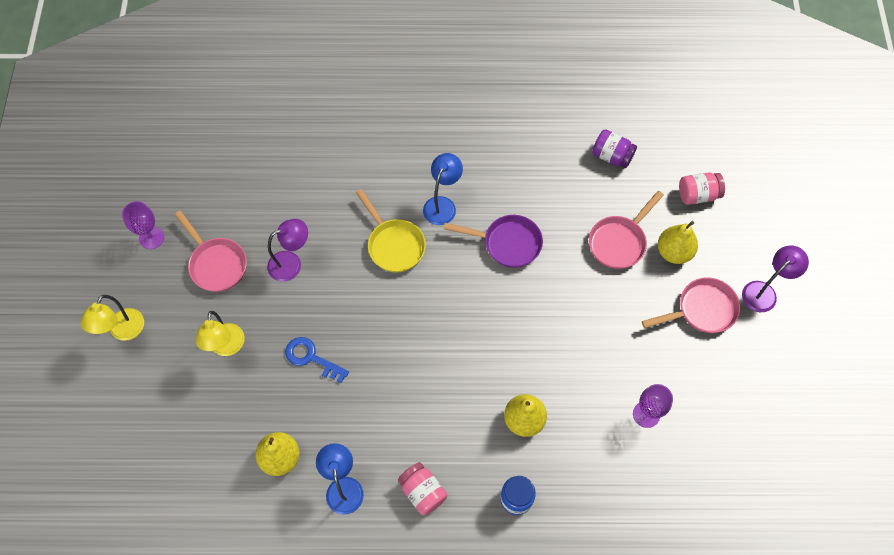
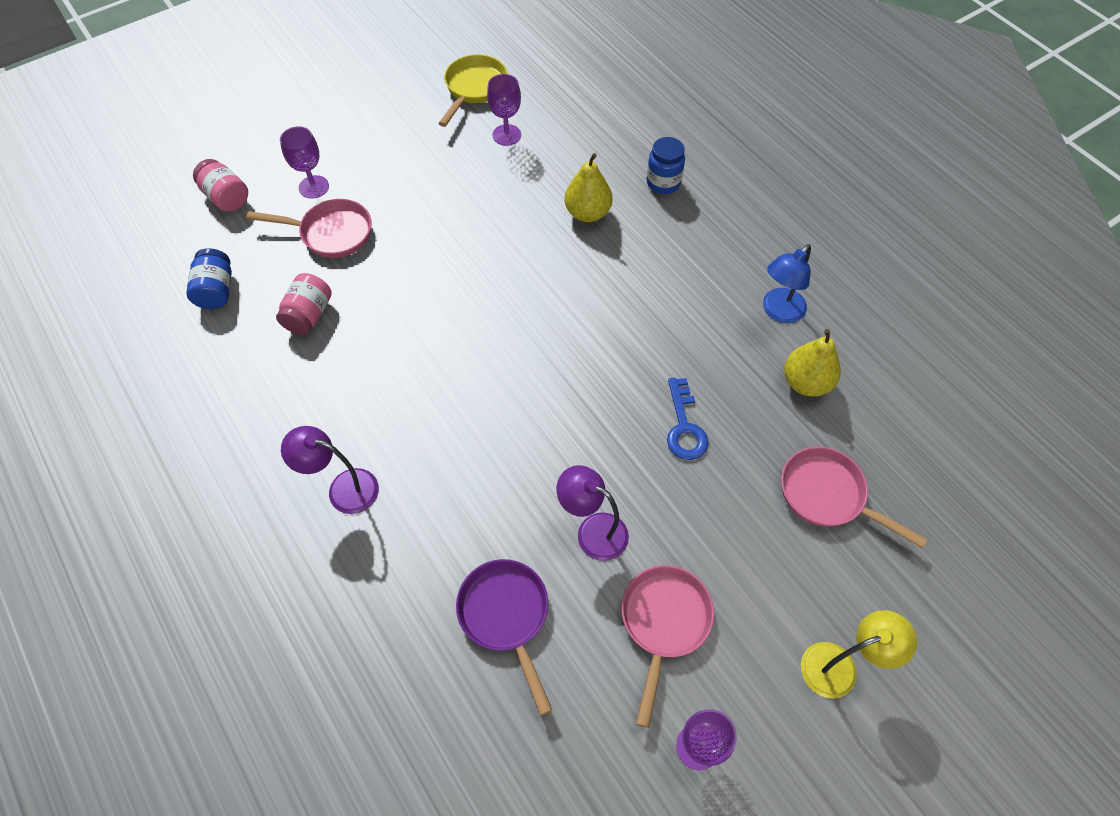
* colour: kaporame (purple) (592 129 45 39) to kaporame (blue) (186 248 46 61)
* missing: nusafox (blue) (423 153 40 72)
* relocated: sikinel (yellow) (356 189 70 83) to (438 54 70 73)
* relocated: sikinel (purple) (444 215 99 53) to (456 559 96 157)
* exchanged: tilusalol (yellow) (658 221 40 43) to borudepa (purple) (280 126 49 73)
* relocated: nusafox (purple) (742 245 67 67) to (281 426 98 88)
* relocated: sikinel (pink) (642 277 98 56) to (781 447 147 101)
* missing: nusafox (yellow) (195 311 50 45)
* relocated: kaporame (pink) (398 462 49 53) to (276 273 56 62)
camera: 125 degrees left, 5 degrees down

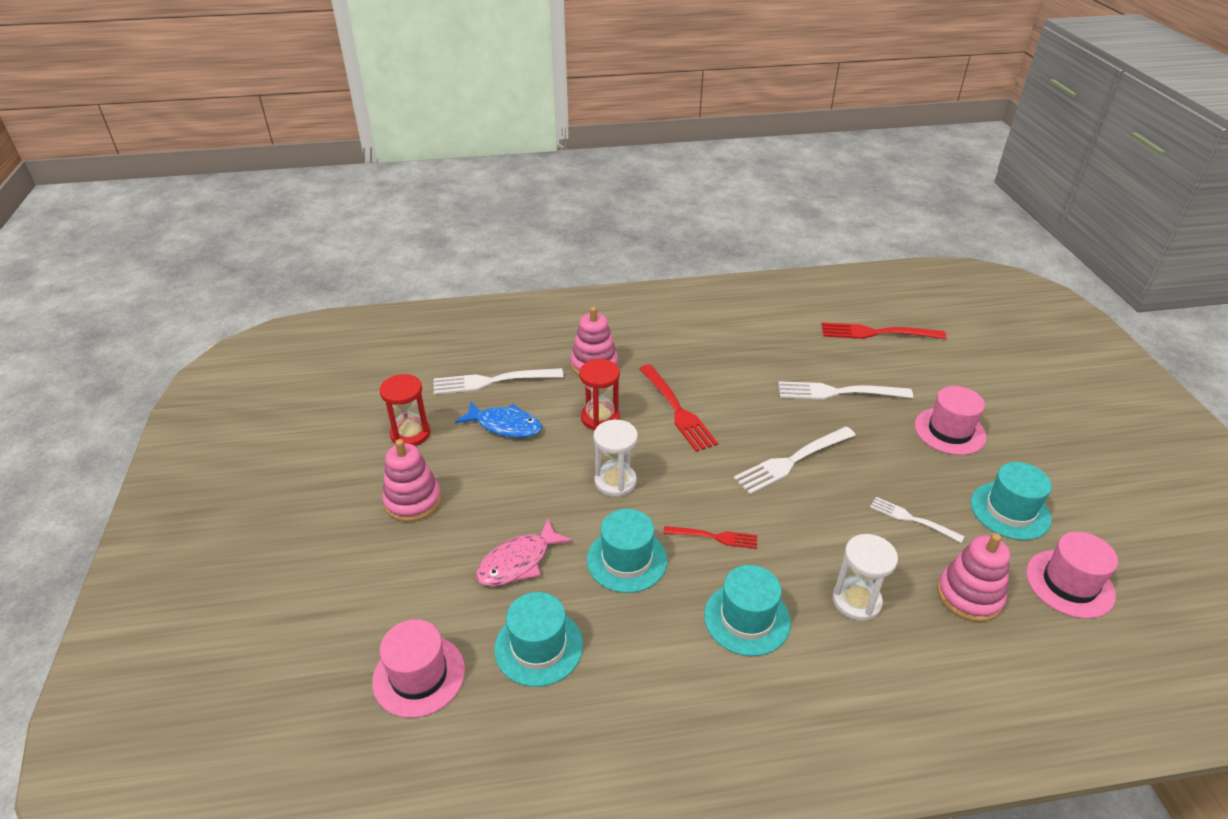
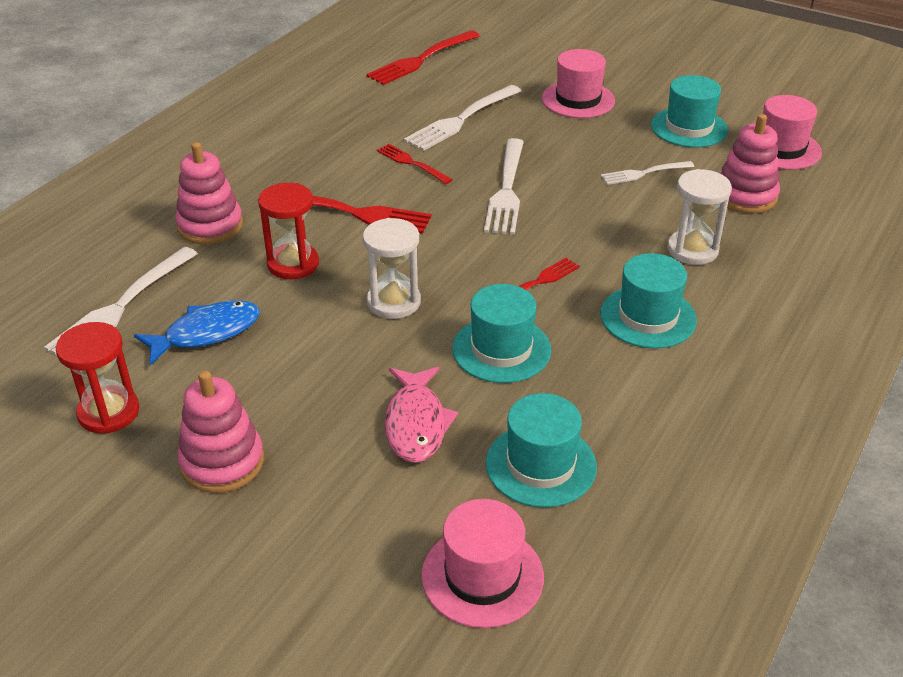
* appeared: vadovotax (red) (377 144 76 40)
camera: 50 degrees left, 0 degrees up

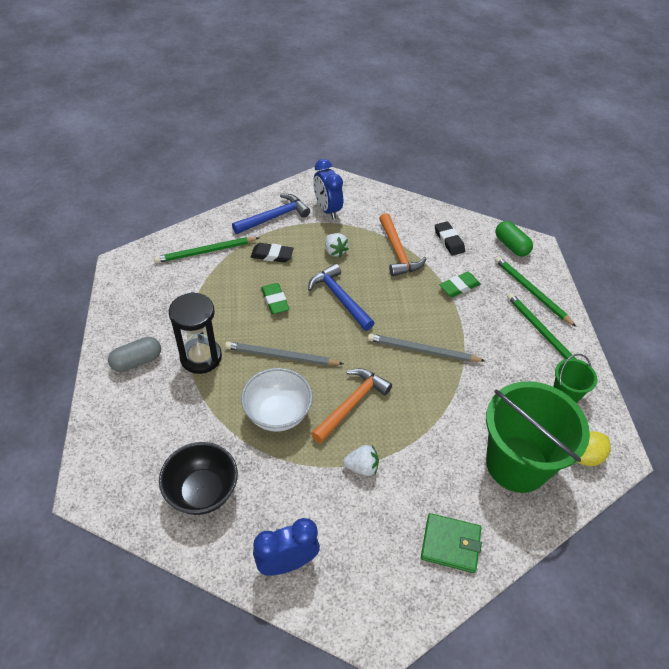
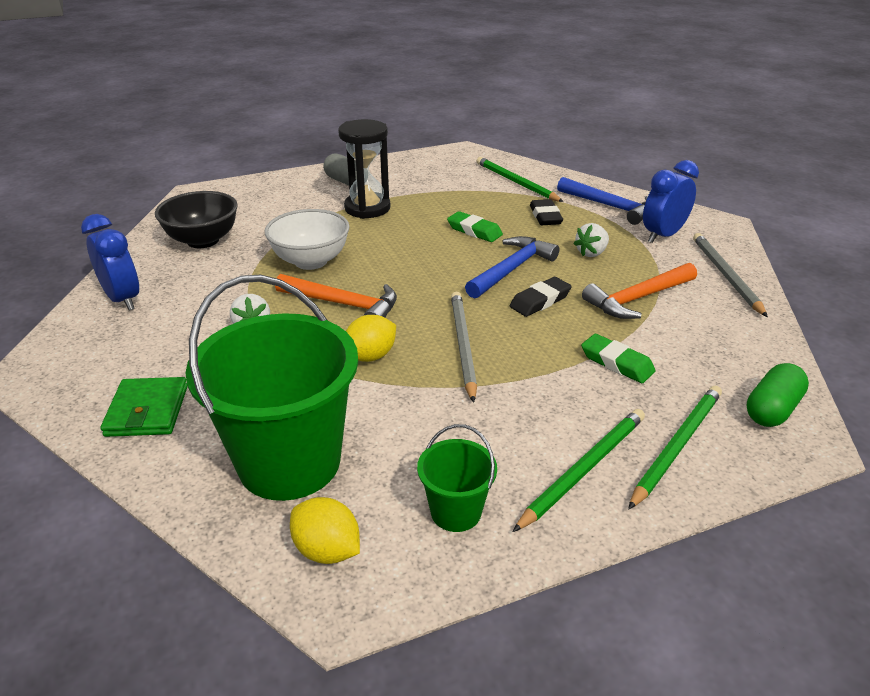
* relocated: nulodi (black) (435 221 30 35) to (510 277 62 40)
* spun: nulodi (green) (261 283 29 31) = (447 211 56 31) 75 degrees clockwise
* relocated: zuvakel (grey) (225 342 119 23) to (693 233 75 84)
* appeared: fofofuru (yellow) (346 315 50 47)
camera: 75 degrees right, 15 degrees down

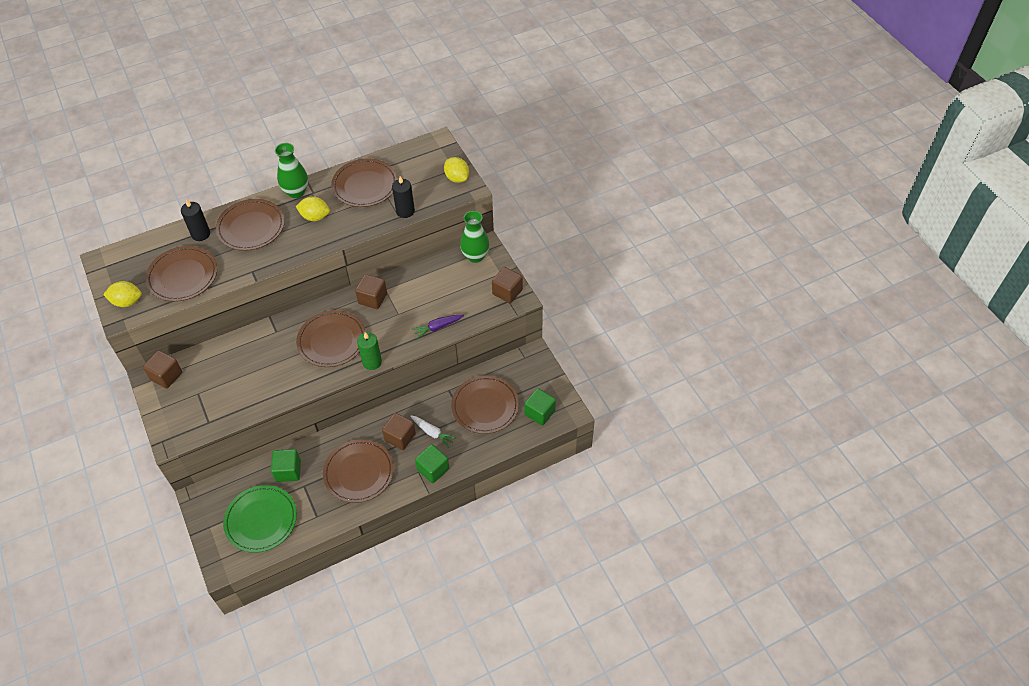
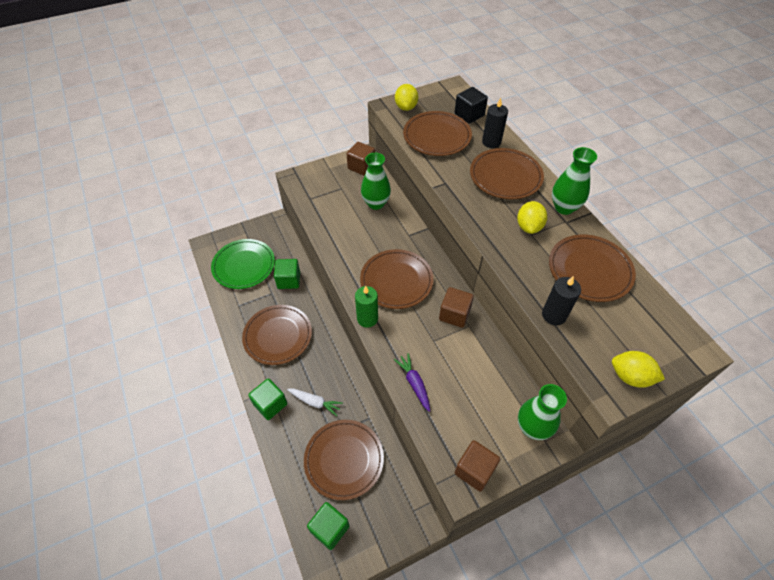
* spun: fofofuru (yellow) (444 157 25 26) = (612 351 53 37) 60 degrees clockwise
* missing: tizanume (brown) (382 413 34 37)
* spun: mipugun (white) (410 415 47 33) = (287 389 56 27) 105 degrees counterclockwise
* appeared: tizanume (black) (455 87 33 37)
* appeared: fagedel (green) (361 153 30 57)
camera: 90 degrees right, 0 degrees up

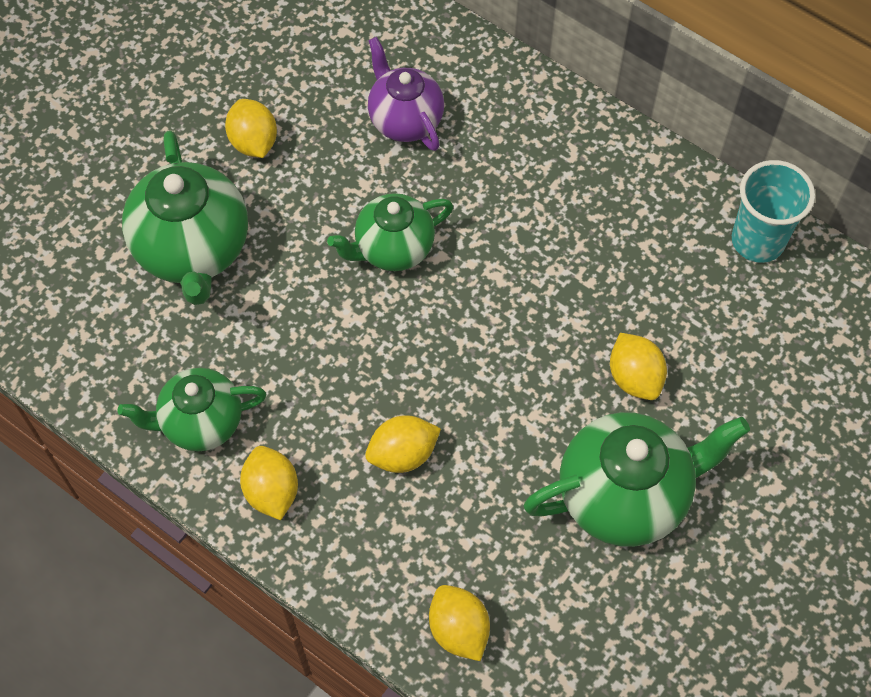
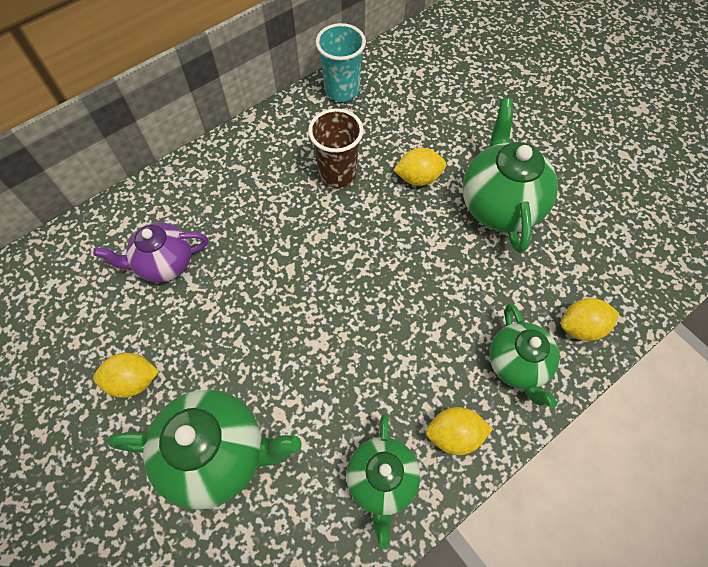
* relocated: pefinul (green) (327 193 126 78) to (489 303 70 105)
* missing: fofofuru (yellow) (365 415 76 58)
* appeared: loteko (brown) (308 108 55 80)
camera: 75 degrees left, 0 degrees up

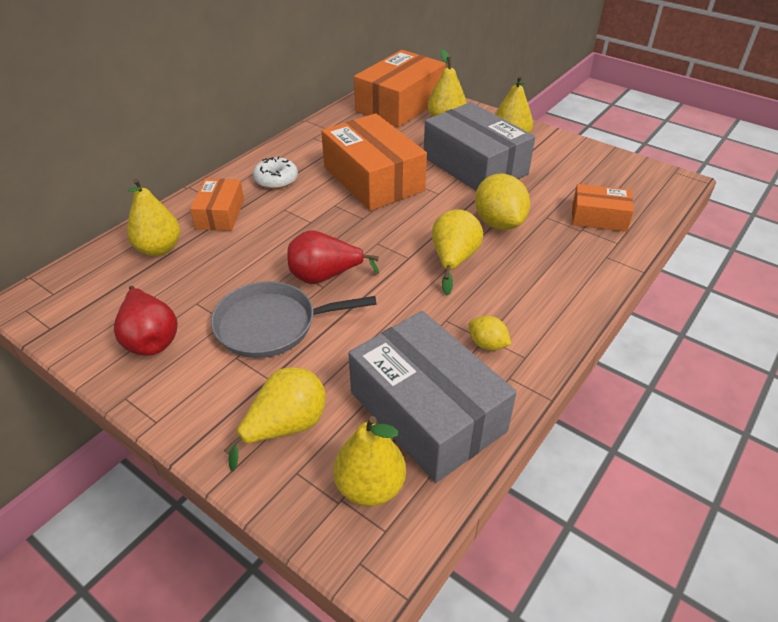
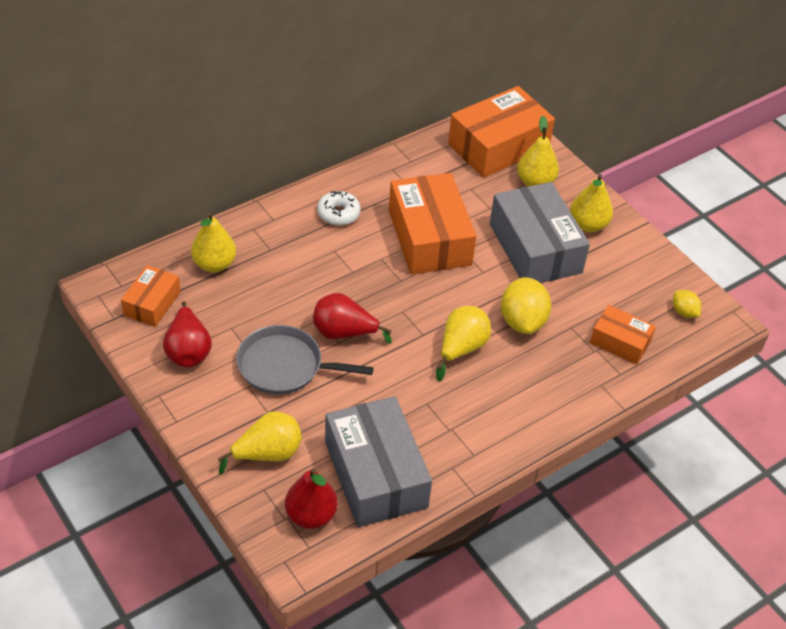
* relocated: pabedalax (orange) (190 178 54 53) to (121 265 60 62)
* relocated: fofofuru (yellow) (469 316 42 34) to (673 290 28 28)
* colour: tilusalol (yellow) (333 416 73 90) to tilusalol (red) (285 468 53 61)
camera: 15 degrees right, 5 degrees up

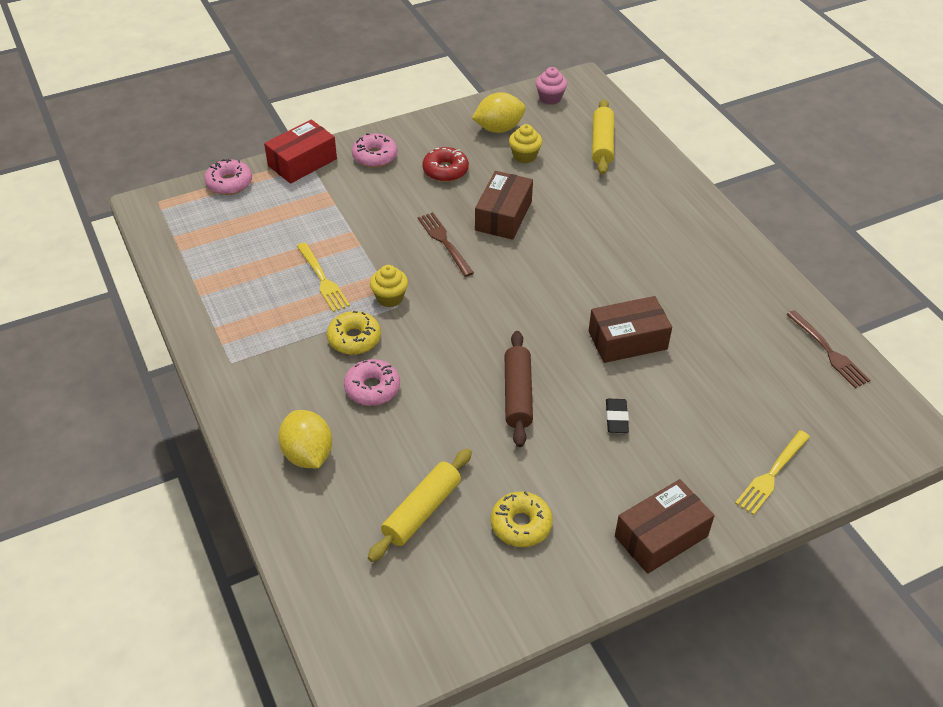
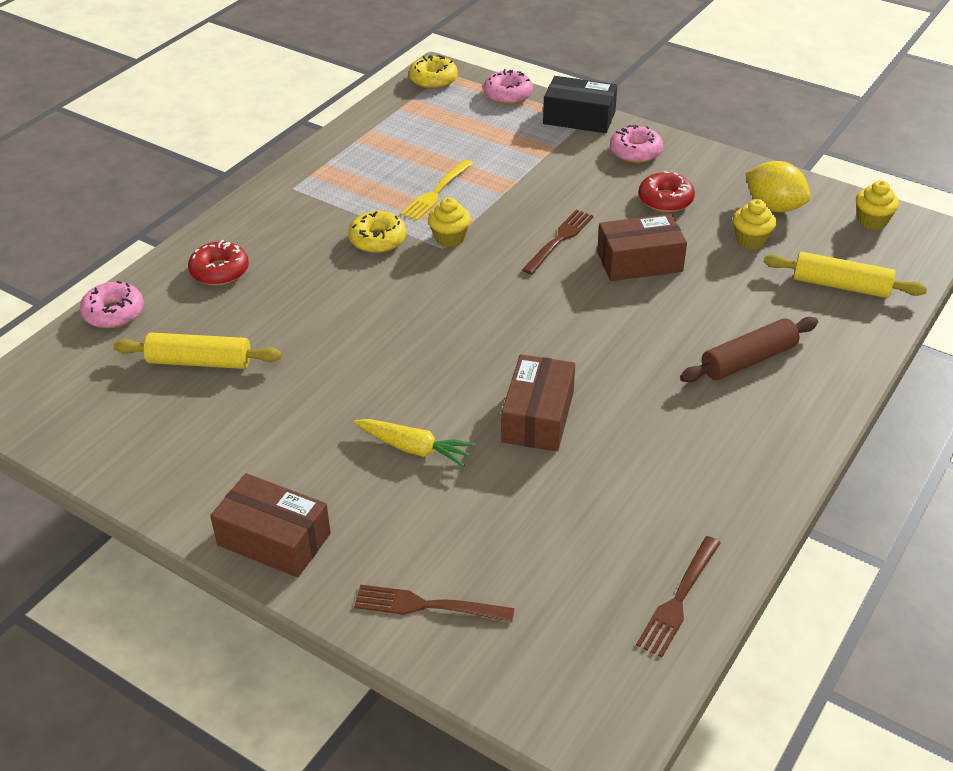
* colour: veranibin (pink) (536 67 31 38) to veranibin (yellow) (856 180 43 50)
* spun: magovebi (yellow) (592 99 22 76) = (764 252 163 46) 45 degrees clockwise
* colour: pabedalax (red) (264 120 73 64) to pabedalax (black) (543 76 74 57)
* spun: pabedalax (brown) (589 296 83 67) = (501 354 74 97) 60 degrees clockwise
* relocated: magovebi (brown) (505 331 28 116) to (680 317 138 65)
* relocated: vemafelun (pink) (344 359 56 47) to (80 281 64 47)
* exchanged: nulodi (black) (606 399 23 34) to mipugun (yellow) (354 419 122 48)
* exchanged: fofofuru (yellow) (278 410 54 58) to vemafelun (red) (188 240 61 46)
* colour: vadovotax (yellow) (735 430 75 85) to vadovotax (brown) (354 585 161 37)
* relocated: vemafelun (yellow) (491 491 62 56) to (409 55 49 34)
camera: 60 degrees right, 5 degrees down

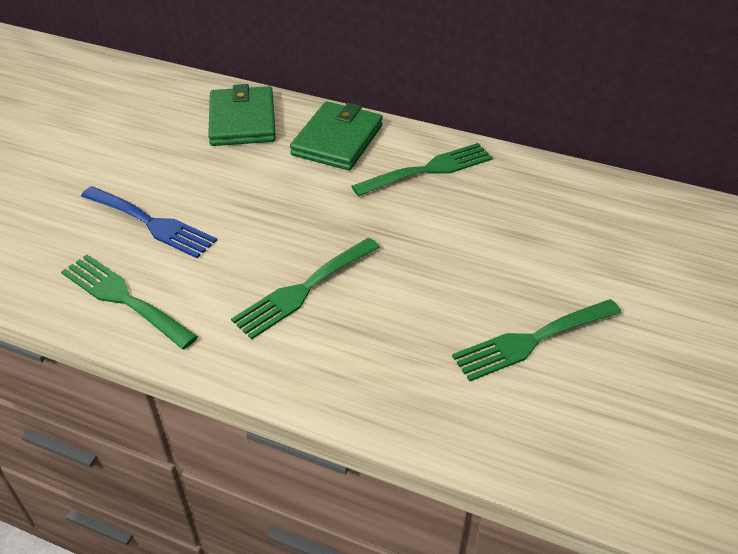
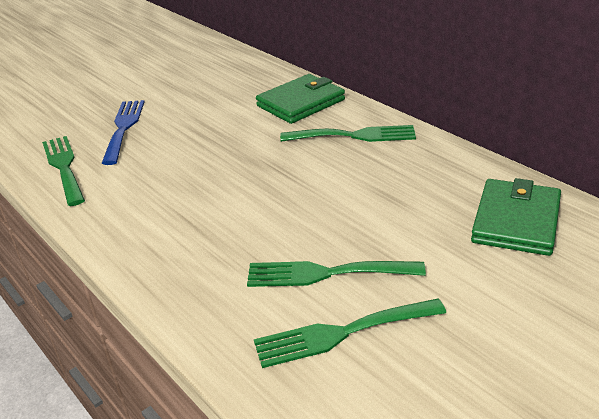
* relocated: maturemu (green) (208 84 68 62) to (471 178 90 78)
* spun: vadovotax (blue) (81 186 136 72) = (102 100 43 65) 150 degrees counterclockwise
* relocated: vadovotax (green) (231 238 149 102) to (254 299 192 69)
camera: 30 degrees right, 10 degrees down

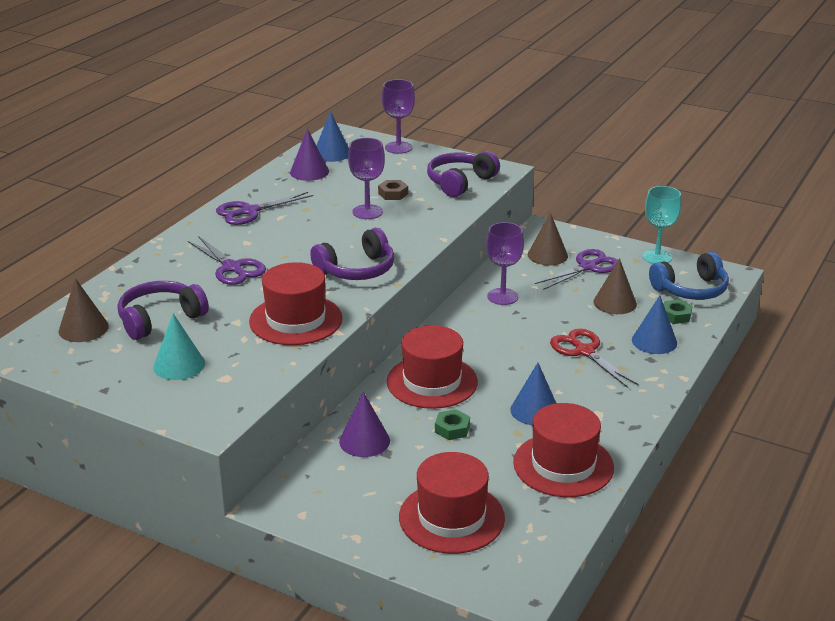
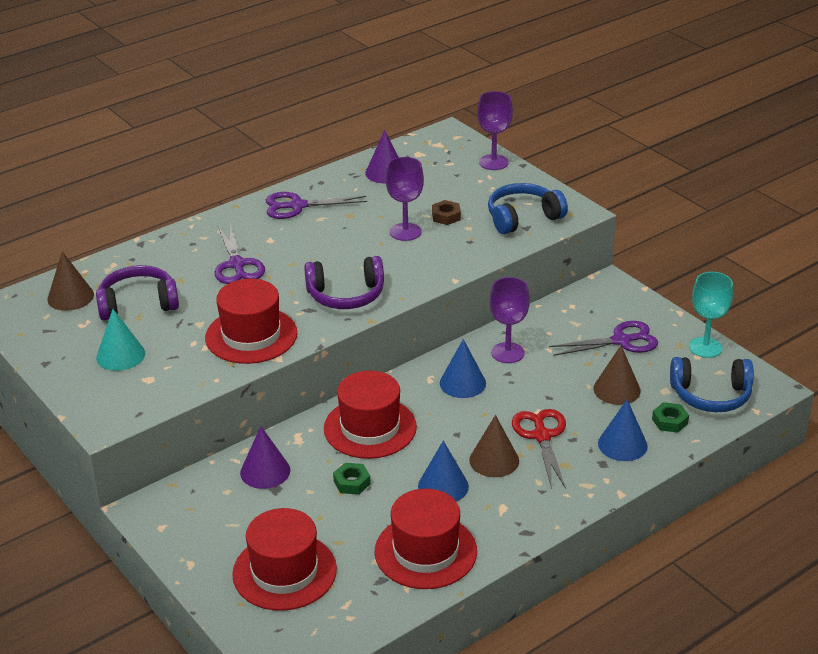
* relocated: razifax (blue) (316 111 33 51) to (440 339 46 59)
* colour: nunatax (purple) (427 151 73 46) to nunatax (blue) (488 183 80 51)
* relocated: razifax (brown) (528 213 40 52) to (469 415 50 62)
camera: 25 degrees right, 5 degrees up

